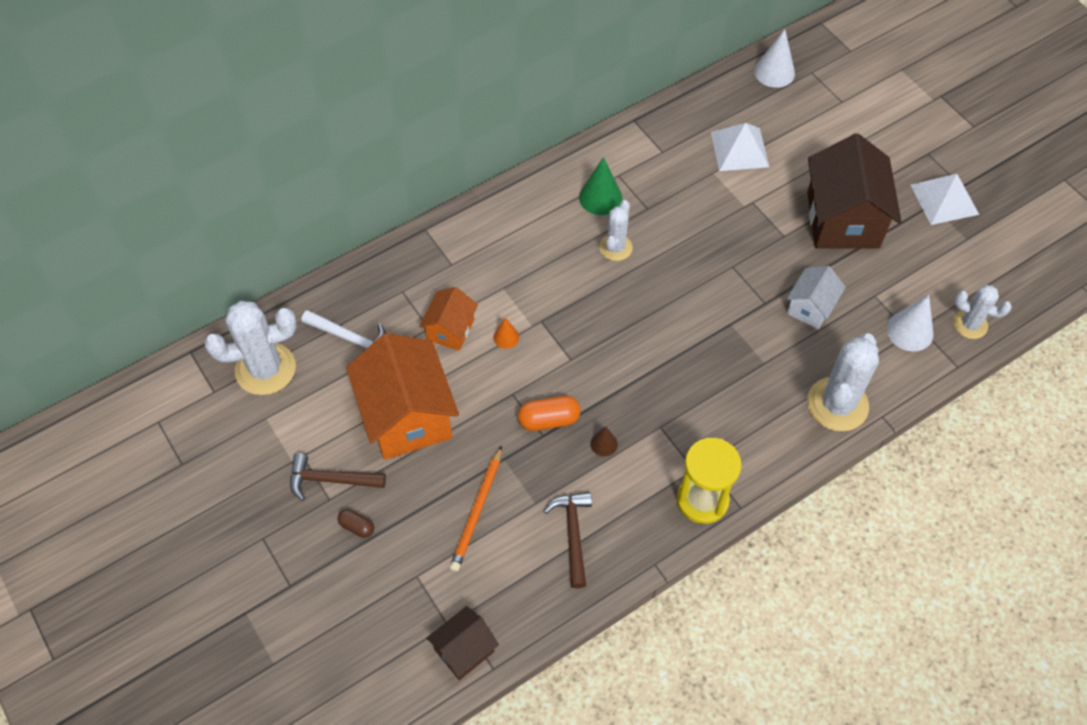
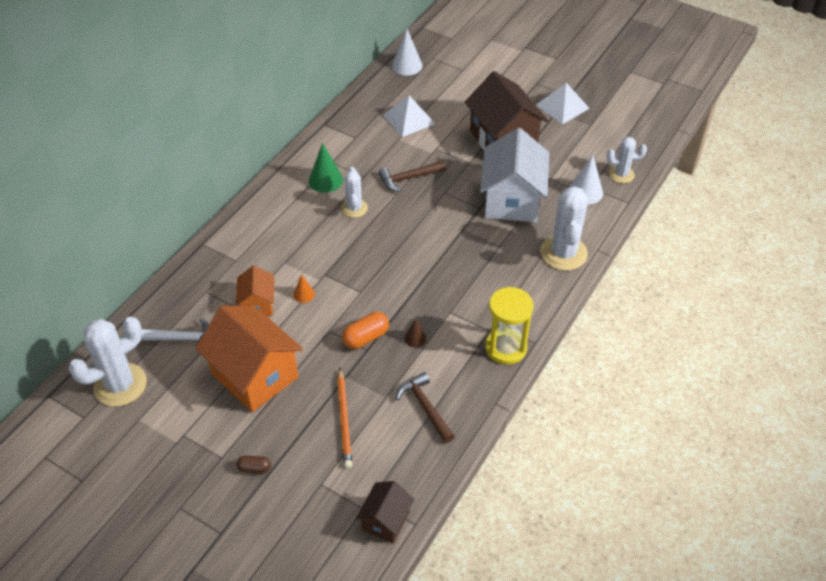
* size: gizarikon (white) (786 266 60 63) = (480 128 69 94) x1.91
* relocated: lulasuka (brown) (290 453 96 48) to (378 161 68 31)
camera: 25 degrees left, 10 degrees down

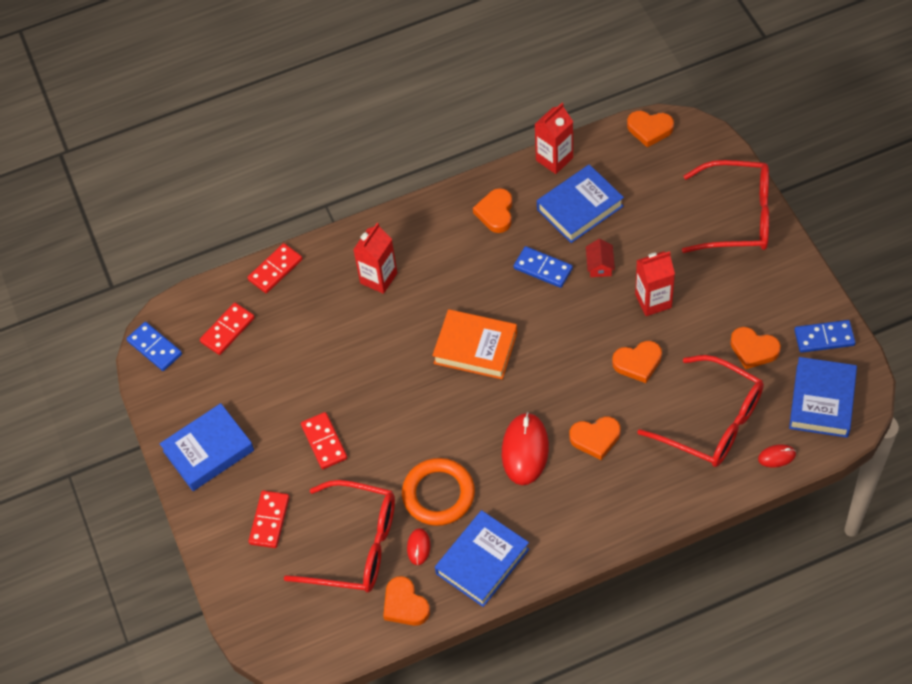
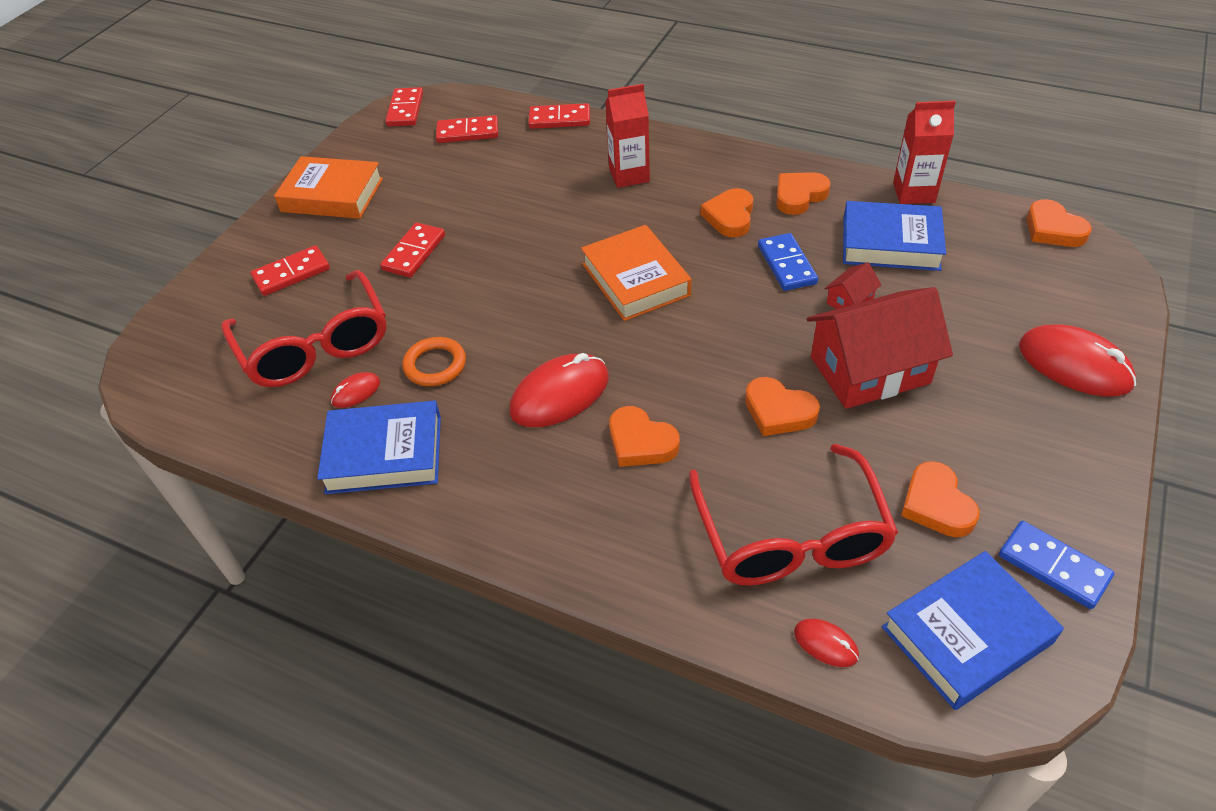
* exchanged: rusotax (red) (682 160 87 93) to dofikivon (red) (1019 324 117 73)
* exchanged: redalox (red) (635 251 40 65) to gizarikon (red) (807 287 146 122)
* colour: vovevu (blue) (126 322 56 49) to vovevu (red) (385 87 38 39)
* colour: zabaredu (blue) (160 403 94 88) to zabaredu (orange) (274 156 109 63)
* size: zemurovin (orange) (402 458 73 68) = (402 337 64 49) x0.64
* relocated: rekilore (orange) (383 576 47 50) to (700 188 53 49)
camera: 45 degrees right, 10 degrees down

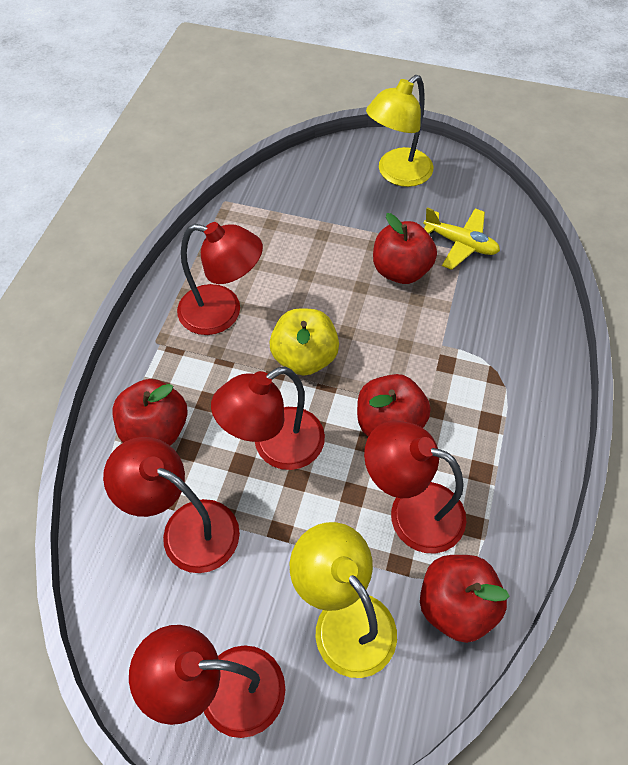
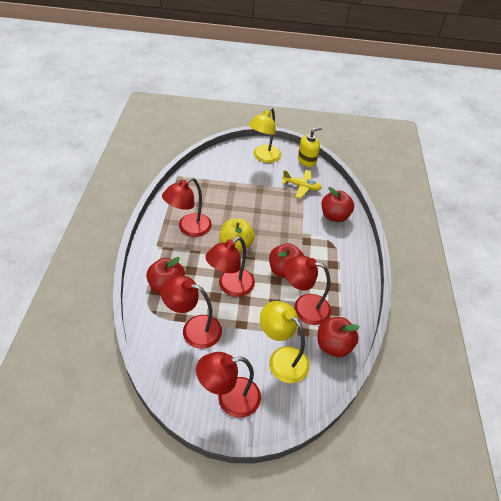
* relocated: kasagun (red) (373 213 64 71) to (322 187 32 35)
* spun: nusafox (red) (177 222 86 113) = (162 178 50 59) 135 degrees clockwise
* appeared: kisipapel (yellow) (298 127 24 40)
camera: 15 degrees left, 10 degrees down

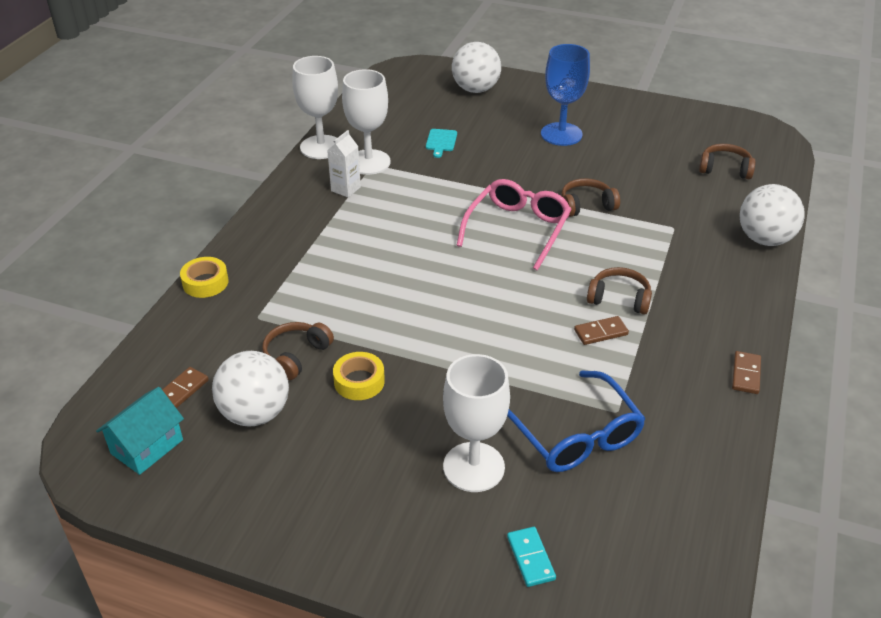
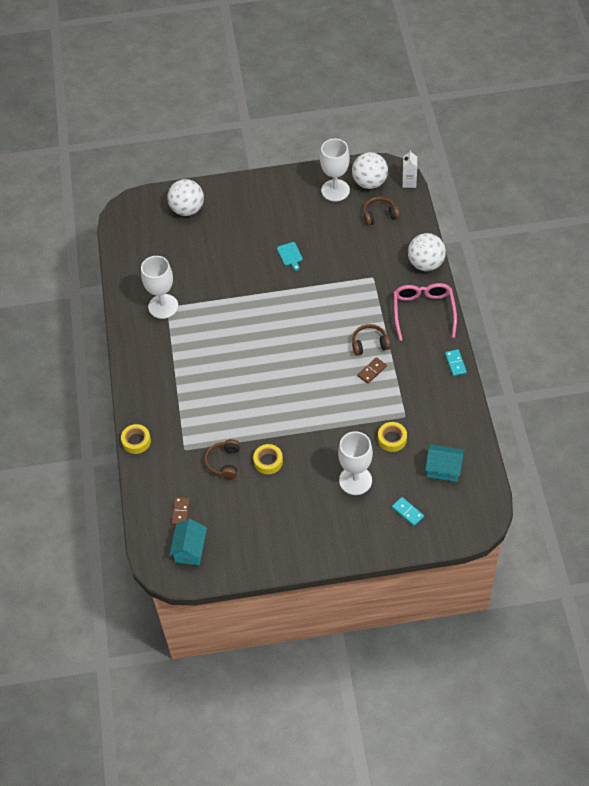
* missing: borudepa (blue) (541 44 49 102)
* relocated: borudepa (white) (292 56 46 103) to (320 138 30 64)
* relocated: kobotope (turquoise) (426 129 31 29) to (277 242 26 28)
* relocated: redalox (white) (327 130 34 68) to (402 150 15 38)
* missing: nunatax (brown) (561 178 59 39)
* relocated: rusotax (pink) (456 179 115 91) to (394 283 63 58)
* relocated: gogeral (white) (212 351 77 76) to (352 152 36 37)
* colour: vovevu (brown) (732 351 29 43) to vovevu (turquoise) (445 349 22 27)
* exchanged: rusotax (blue) (507 370 139 102) to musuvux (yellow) (378 422 29 30)
* appeared: gizarikon (turquoise) (425 444 39 38)
camera: 25 degrees left, 15 degrees up

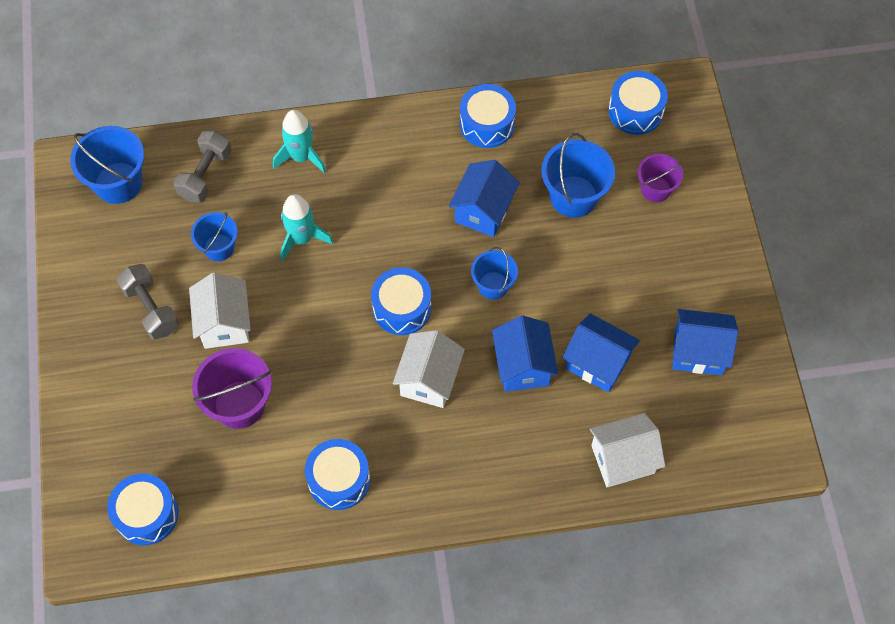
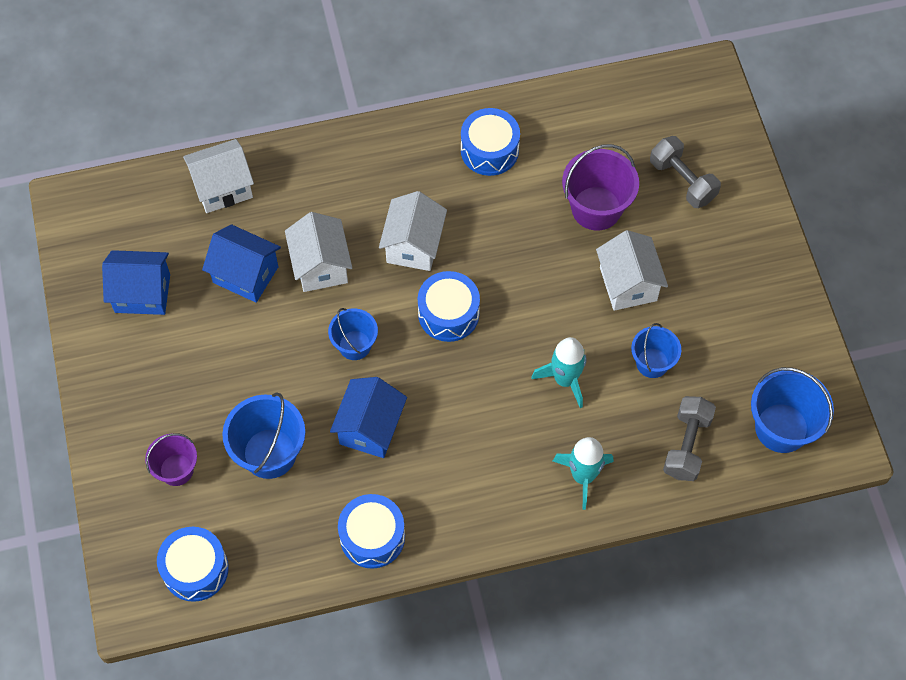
* relocated: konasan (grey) (116 264 63 76) to (650 136 71 72)
* colour: gizarikon (blue) (492 315 66 77) to gizarikon (white) (285 212 67 80)
* missing: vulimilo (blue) (107 474 71 71)
camera: 175 degrees right, 0 degrees up

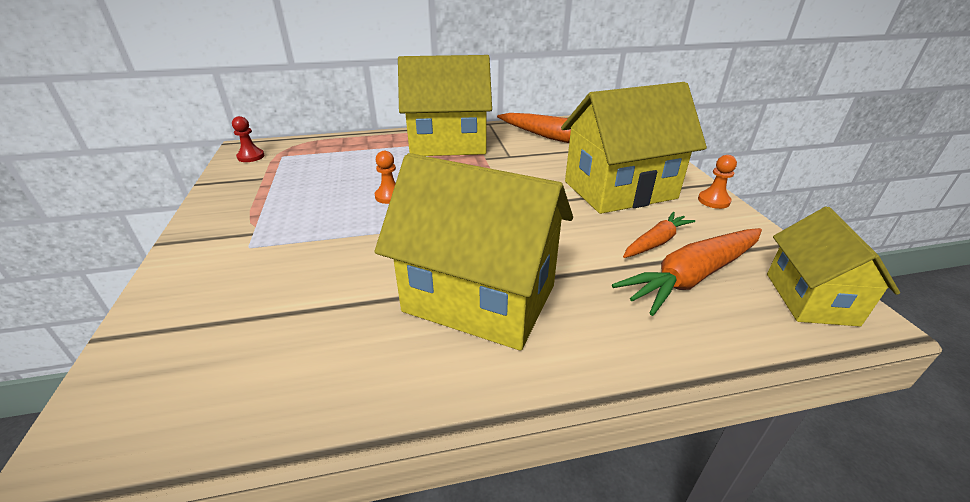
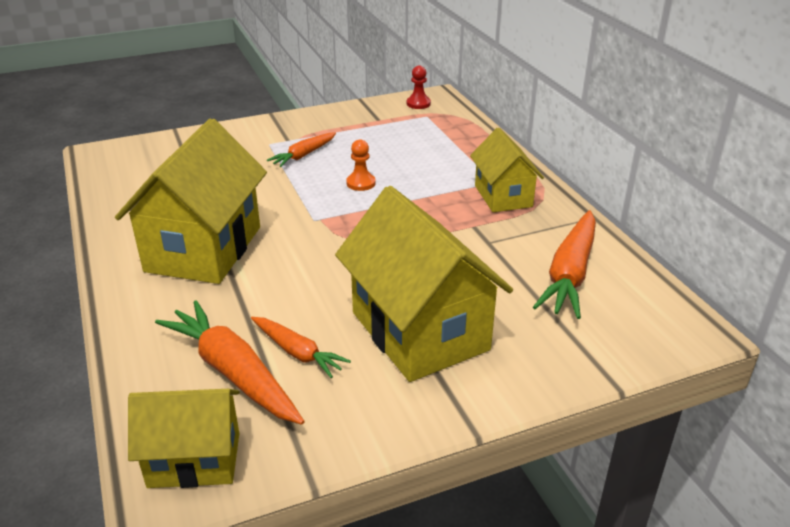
* size: gizarikon (yellow) (398 55 94 101) = (470 128 74 84) x0.58
* missing: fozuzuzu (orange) (698 155 39 54)
* appeared: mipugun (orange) (267 132 69 35)
camera: 80 degrees right, 0 degrees up

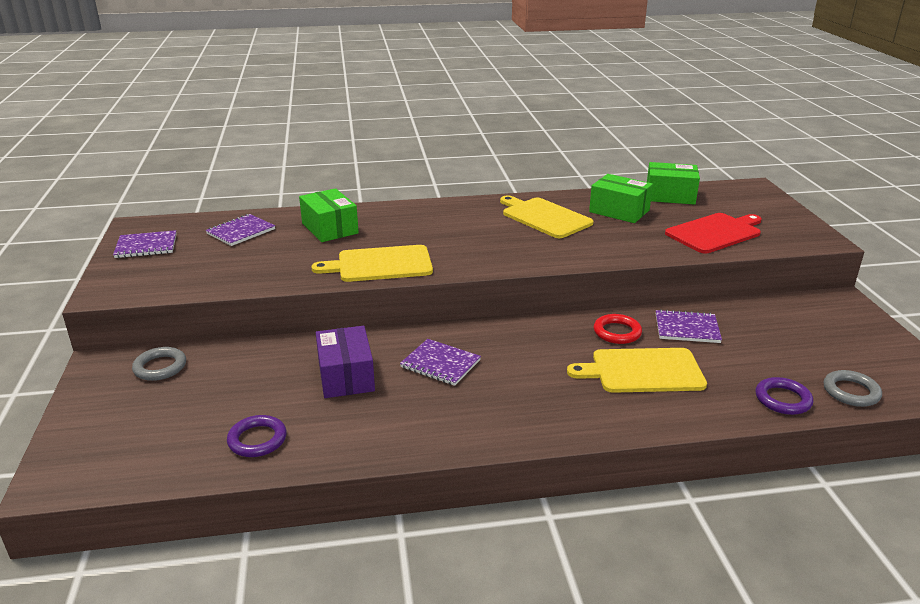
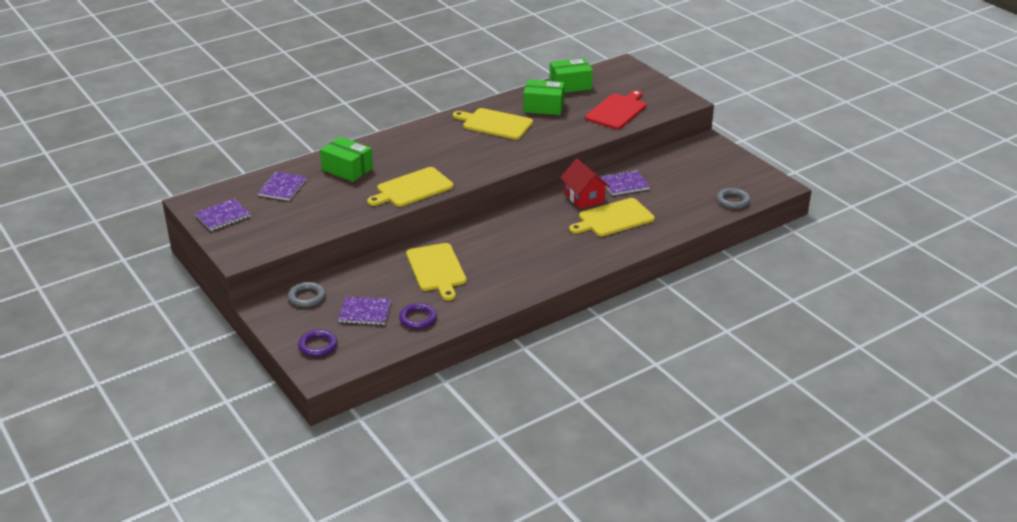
* exchanged: zemurovin (red) (594 314 48 30) to gizarikon (red) (560 159 50 50)
* exchanged: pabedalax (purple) (316 326 59 72) to kobotope (yellow) (406 243 60 58)
* relocated: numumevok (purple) (400 339 81 47) to (338 297 53 28)
* relocated: zemurovin (purple) (756 377 57 38) to (298 329 39 28)
camera: 25 degrees left, 5 degrees up

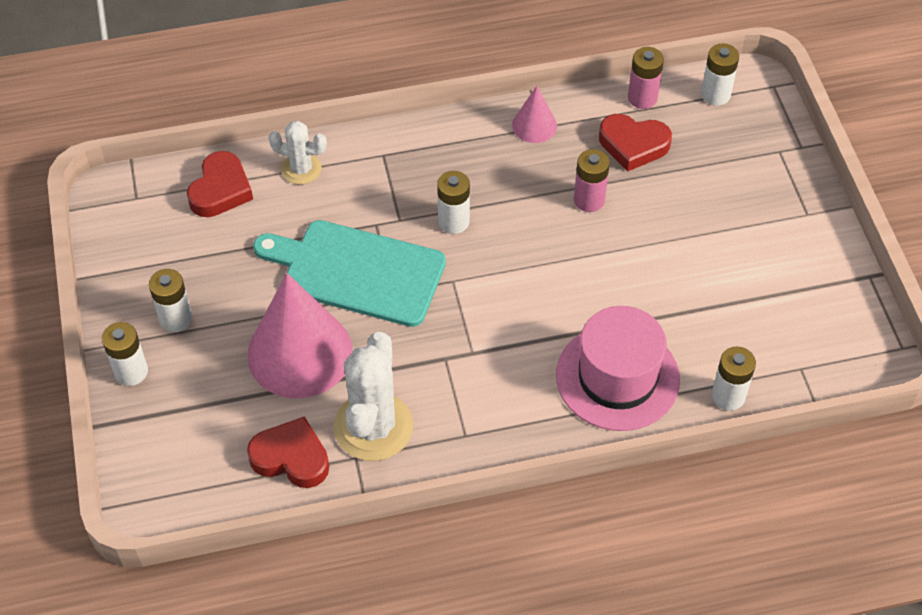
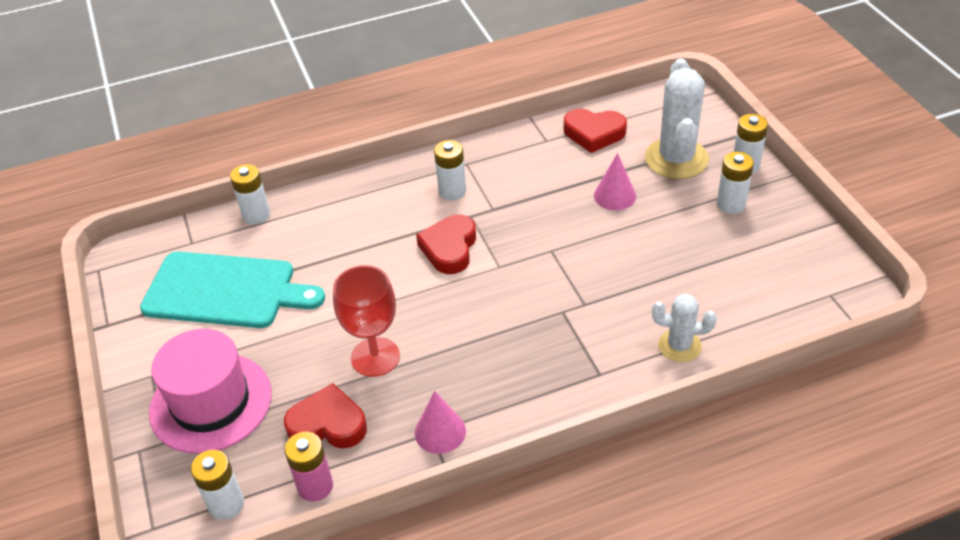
* exchanged: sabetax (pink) (574 149 36 63) to borudepa (red) (333 265 67 112)
* relocated: rekilore (red) (187 151 66 66) to (416 214 60 60)
* relocated: sabetax (white) (437 171 33 63) to (434 140 32 60)
* relocated: kobotope (turquoise) (253 220 193 107) to (140 251 185 77)
* size: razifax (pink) (247 273 106 125) = (594 153 42 57) x0.47
* relocated: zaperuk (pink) (556 306 124 125) to (149 329 123 125)
* relocated: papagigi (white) (334 332 79 129) to (645 58 64 121)
camera: 175 degrees right, 10 degrees down

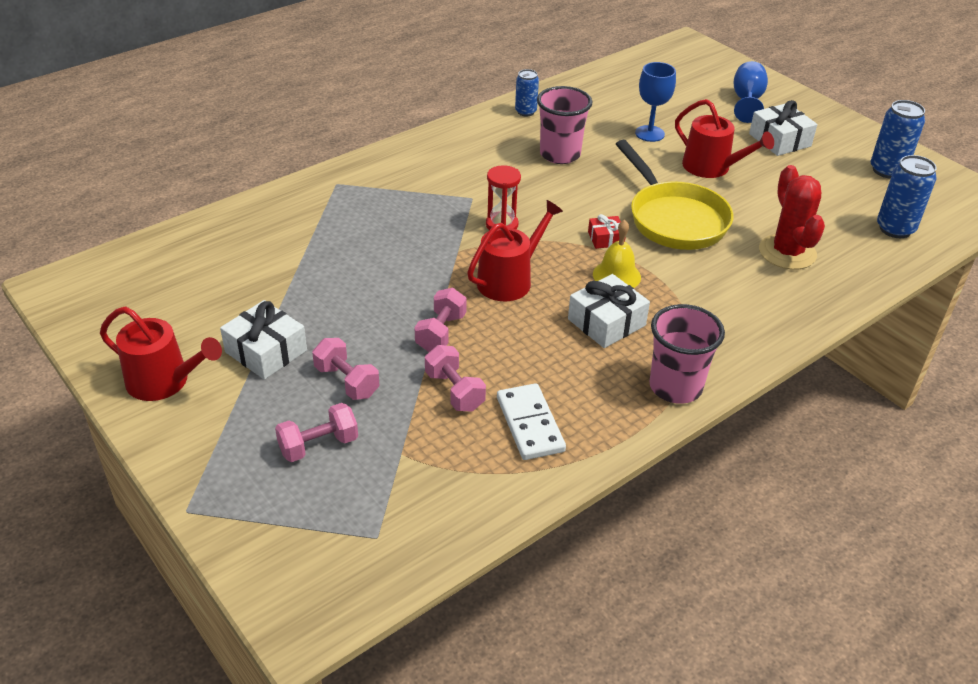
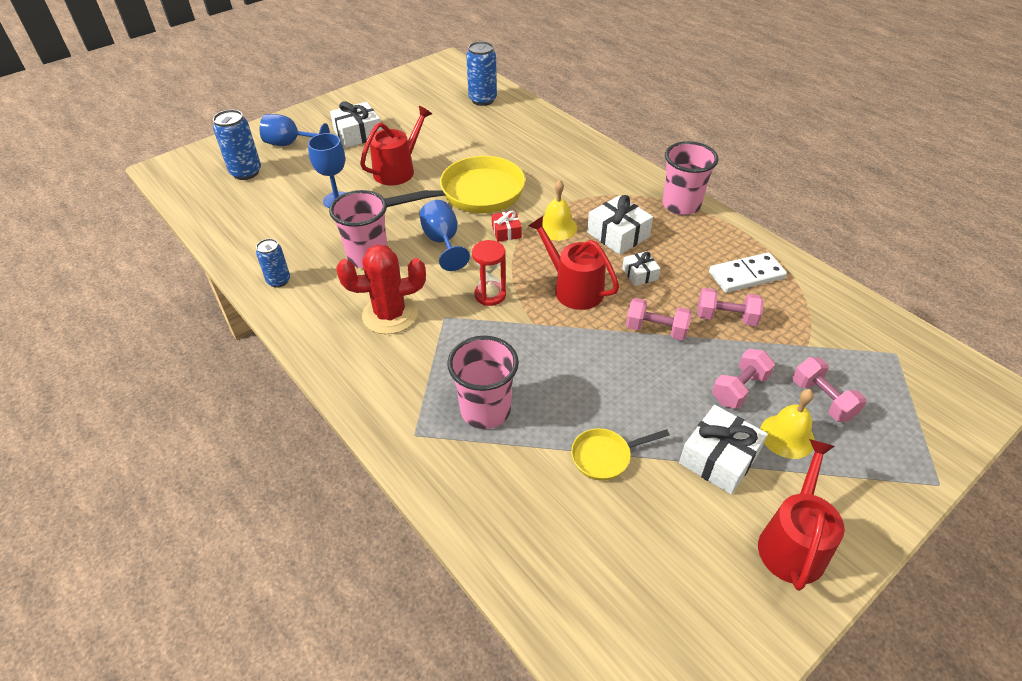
* relocated: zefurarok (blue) (871 100 54 79) to (213 110 48 70)
* relocated: papagigi (red) (759 165 66 105) to (336 245 90 89)
* spun: konasan (pink) (425 345 61 67) = (697 288 67 38) 45 degrees clockwise
* appeared: borudepa (blue) (419 200 51 71)
* appeared: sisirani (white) (622 251 39 35)
* appeared: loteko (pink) (447 336 72 93)
* appeared: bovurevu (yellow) (760 389 55 70)
* appeared: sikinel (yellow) (571 428 99 53)
camera: 90 degrees left, 5 degrees up

